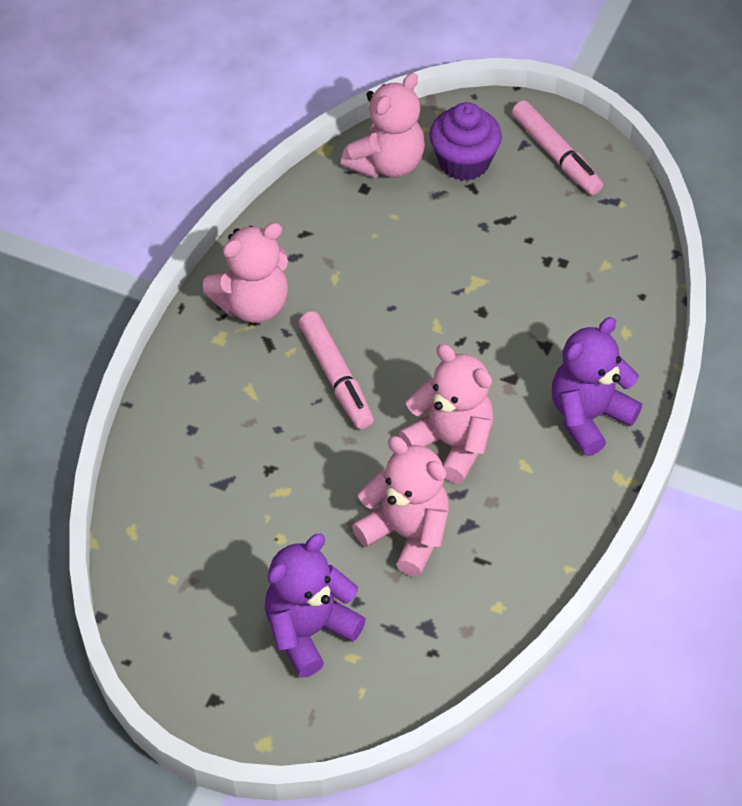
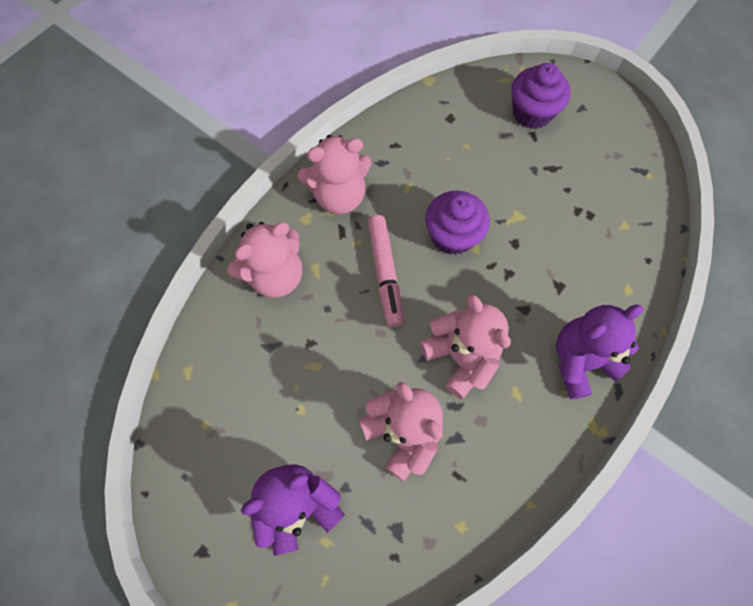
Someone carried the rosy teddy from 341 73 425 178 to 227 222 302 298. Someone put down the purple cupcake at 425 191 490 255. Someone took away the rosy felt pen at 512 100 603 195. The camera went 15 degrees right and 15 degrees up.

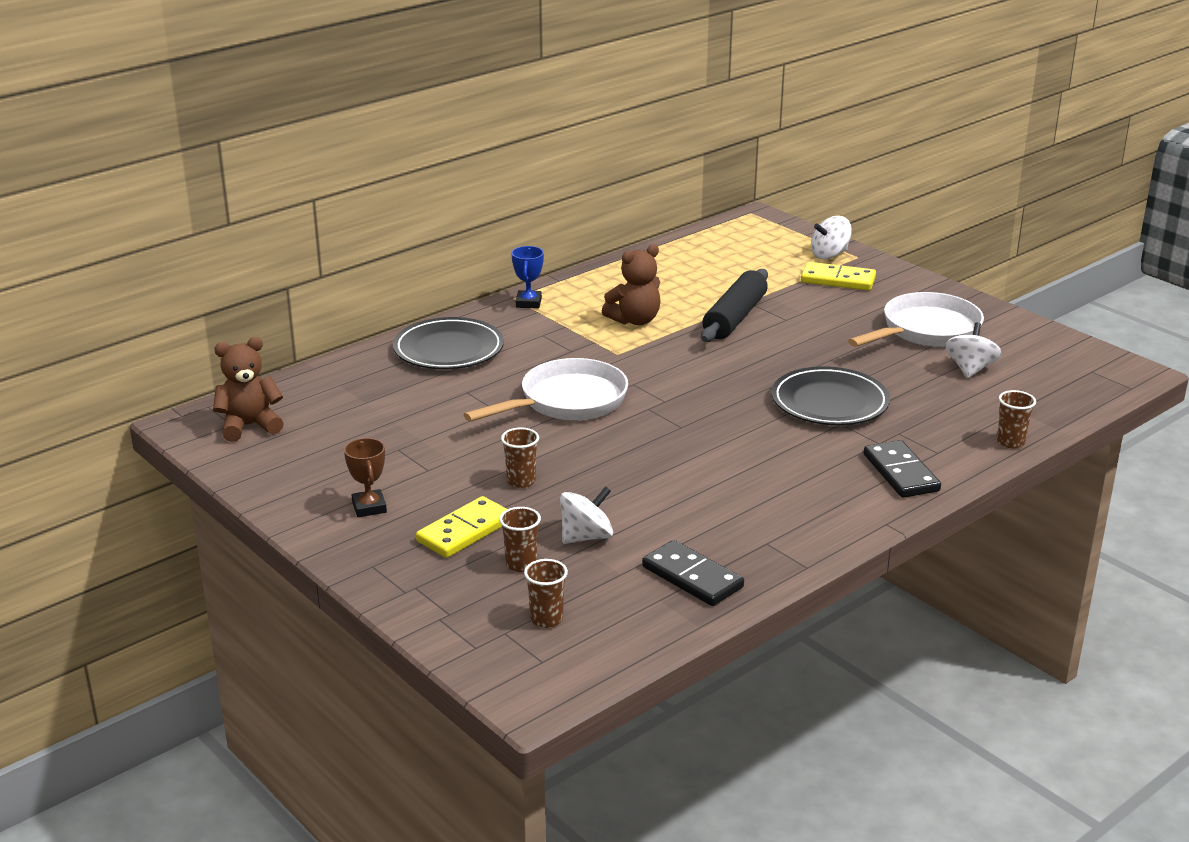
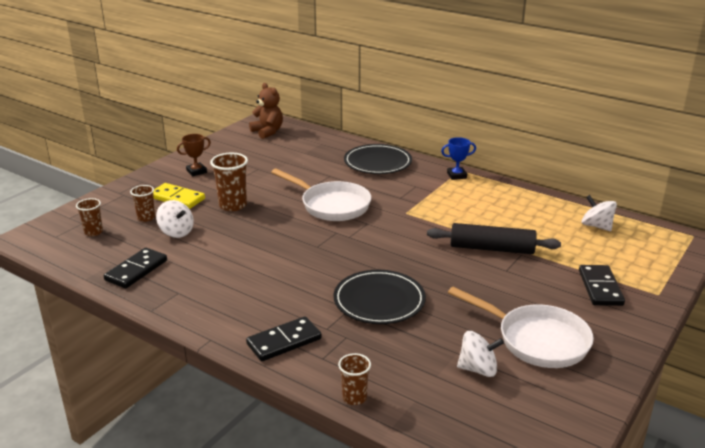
Someone scaled the brown tumbler at 501 428 539 488 by 1.63. Someone repainted the bright yellow domino at 801 262 876 291, which became the black domino at 579 265 625 306. Someone carried the white spinning top from 811 216 852 259 to 581 195 617 231. Someone took away the brown teddy at 602 245 661 325. The camera went 75 degrees right and 0 degrees up.

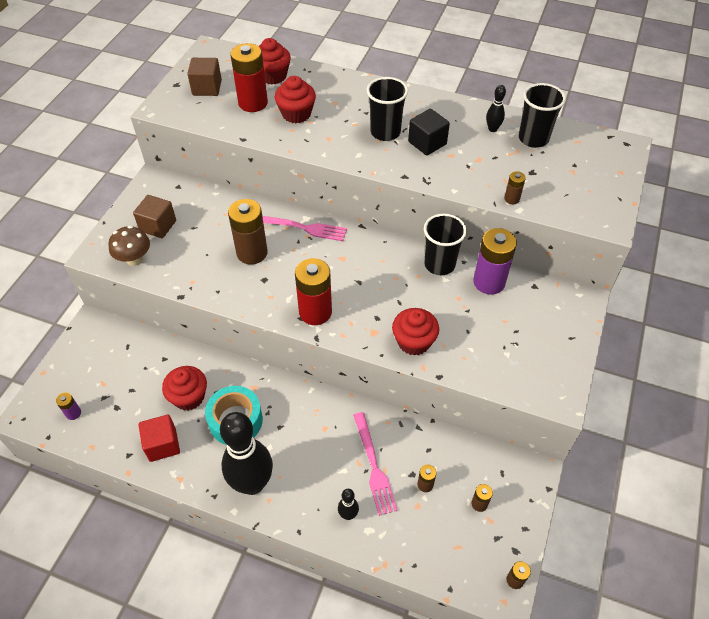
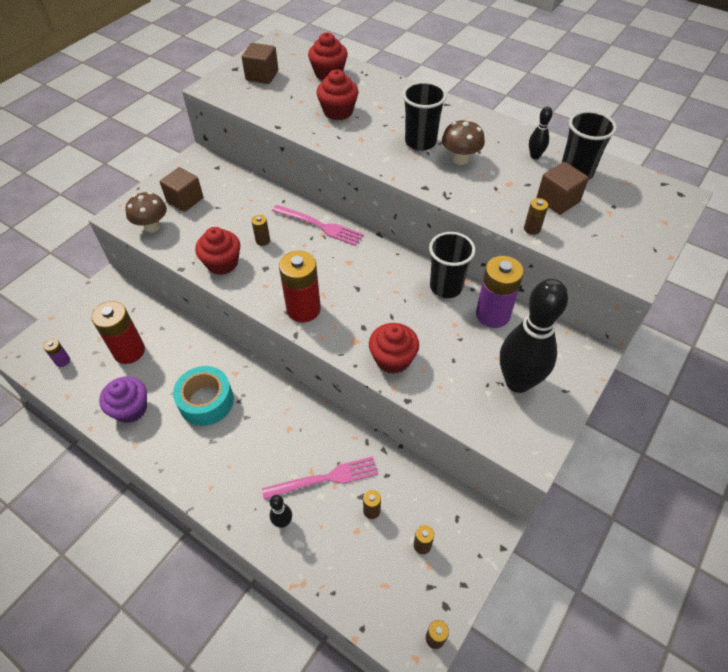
Someone carried the red battery from 231 43 268 112 to 91 301 145 364. Someone swapped the red solid cube at 139 415 180 462 for the purple cupcake at 99 376 147 423. Someone carried the red cupcake from 162 366 207 411 to 195 227 240 275. Someone scaled the brown battery at 228 199 268 265 by 0.47. Someone rotated the rosy fork at 353 412 398 516 by 105 degrees counterclockwise. Someone swapped the black solid cube at 408 109 450 155 for the brown toadstool at 442 119 485 165. Someone carried the black tenpin from 220 412 273 495 to 500 279 568 393. Someone put down the brown solid cube at 537 162 589 215. The camera went 15 degrees right and 0 degrees up.

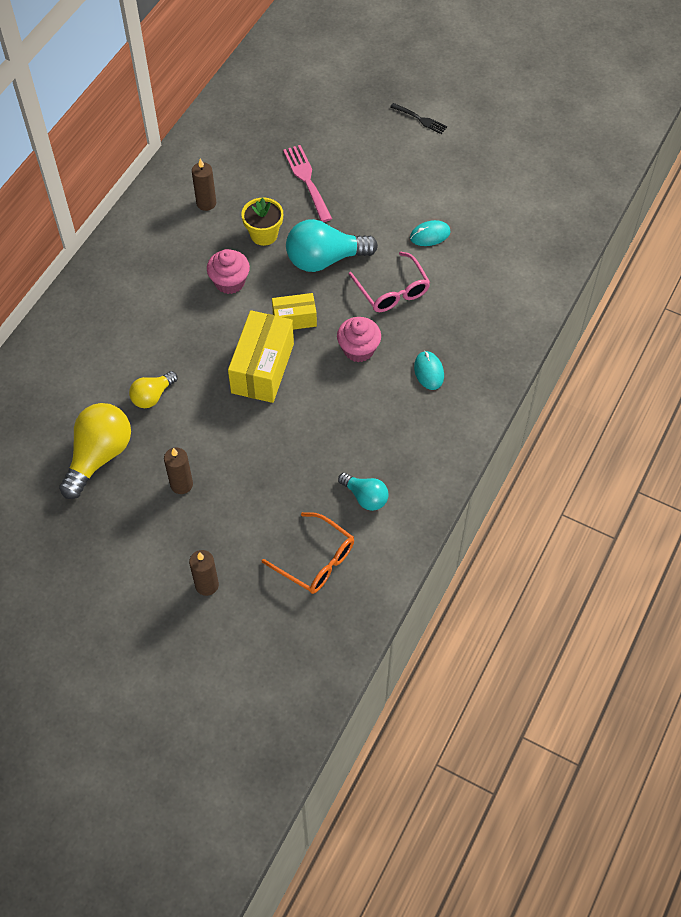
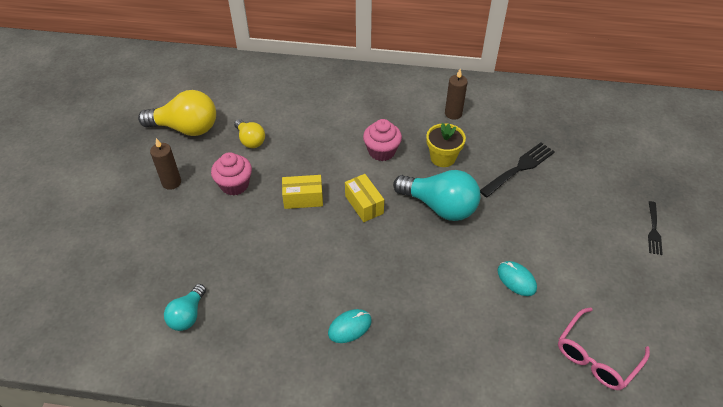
Someone carried the rosy cupcake from 337 317 381 362 to 211 152 252 196. Someone rotated the bright yellow bulb at 129 371 178 408 by 150 degrees counterclockwise. Someone scaled the bright yellow box at 228 310 294 403 by 0.57. Someone rotated the aqua bulb at 286 219 378 272 by 150 degrees clockwise. Someone repainted the rosy fork at 283 145 332 222, which became the black fork at 480 142 555 197. Someone carried the rosy glasses from 349 252 430 312 to 558 307 650 390. Someone took away the brown candle at 189 550 219 596. Someone took away the bright orange glasses at 262 512 354 594. The camera went 70 degrees right and 10 degrees down.

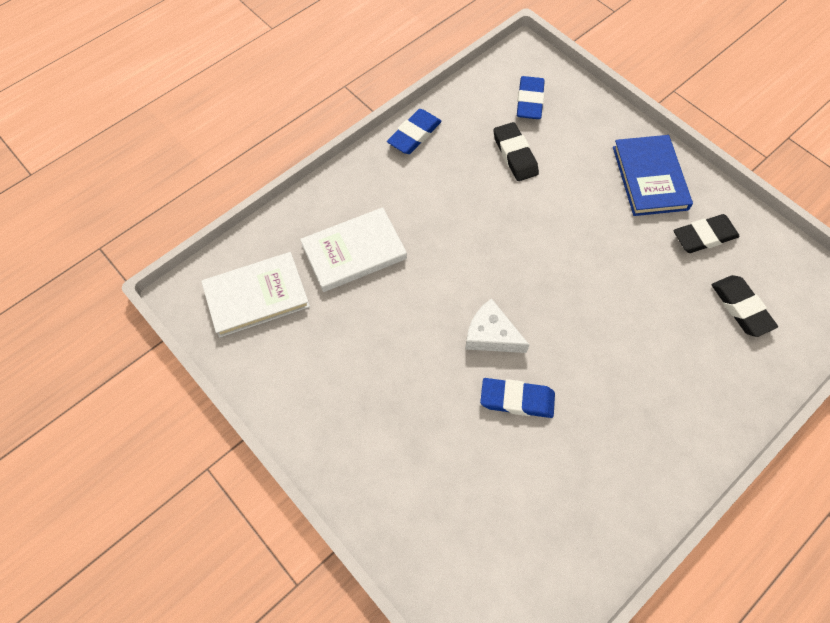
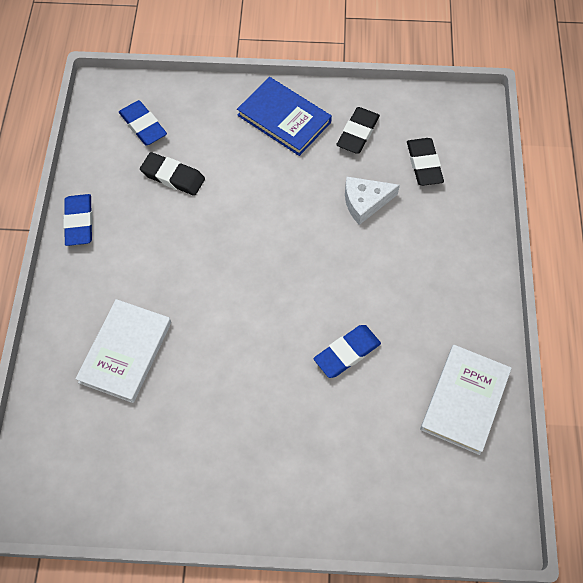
Someone carried the white cheese wedge from 465 298 529 353 to 345 176 400 225. Someone rotated the black eraser at 711 275 778 337 by 60 degrees clockwise. Someone carried the white book from 201 252 310 338 to 420 345 512 455. The camera went 45 degrees left and 0 degrees up.

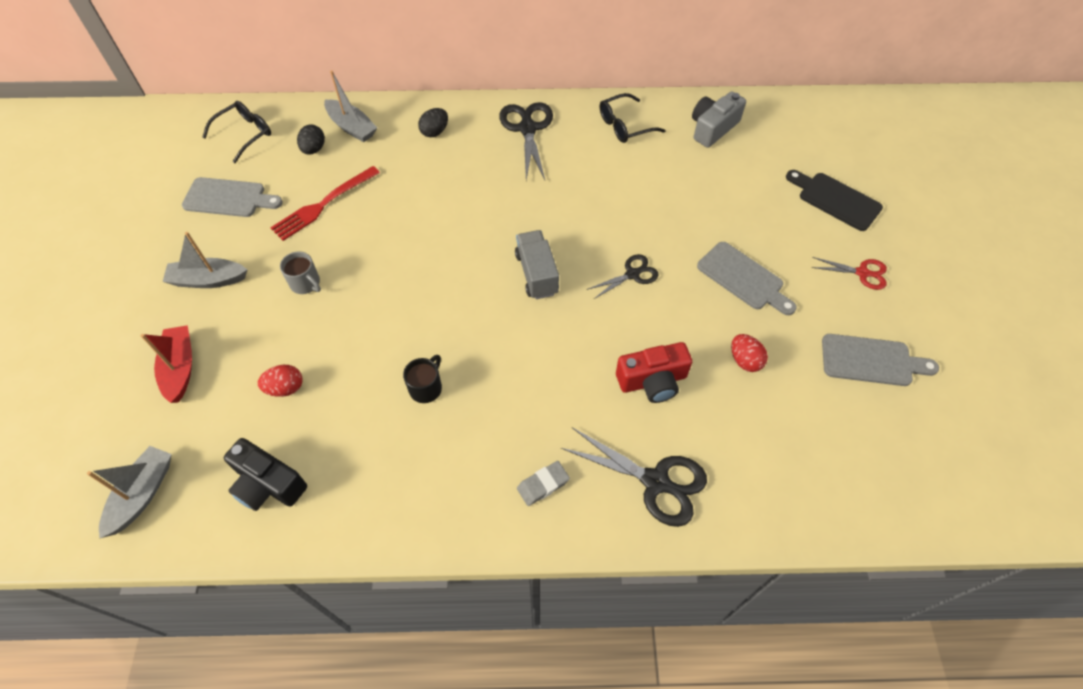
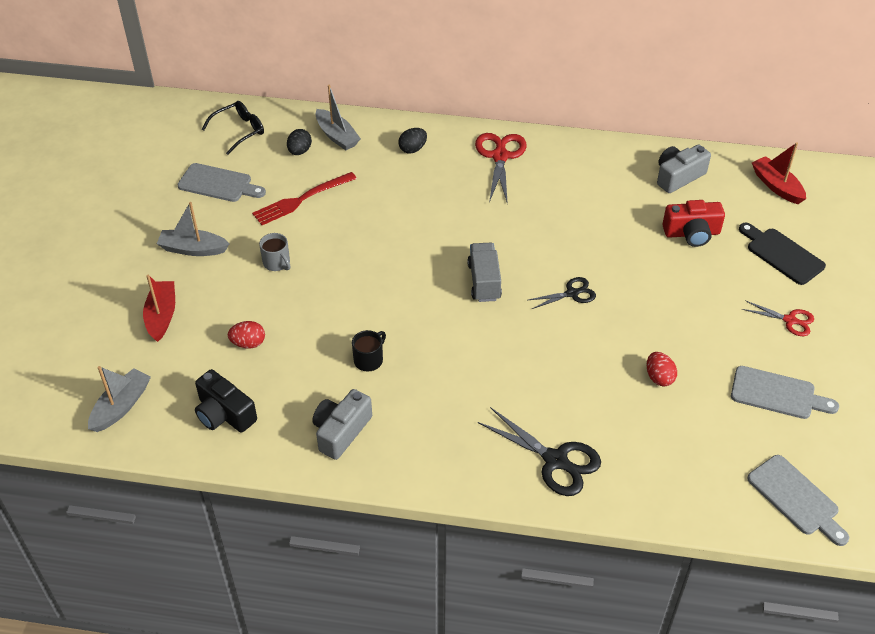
Someone put down the ash-grey compact camera at 313 389 372 460. Someone repainted the black scissors at 499 102 553 180, which became the red scissors at 475 133 527 205. Someone carried the red compact camera from 616 342 692 403 to 662 200 725 247. Someone carried the ash-grey bread board from 697 242 797 315 to 747 455 849 546. Someone put down the red sailboat at 752 142 806 204. Someone took away the ash-grey eraser at 517 461 570 506. Someone took away the black glasses at 600 93 666 143. The camera went 10 degrees right and 10 degrees down.

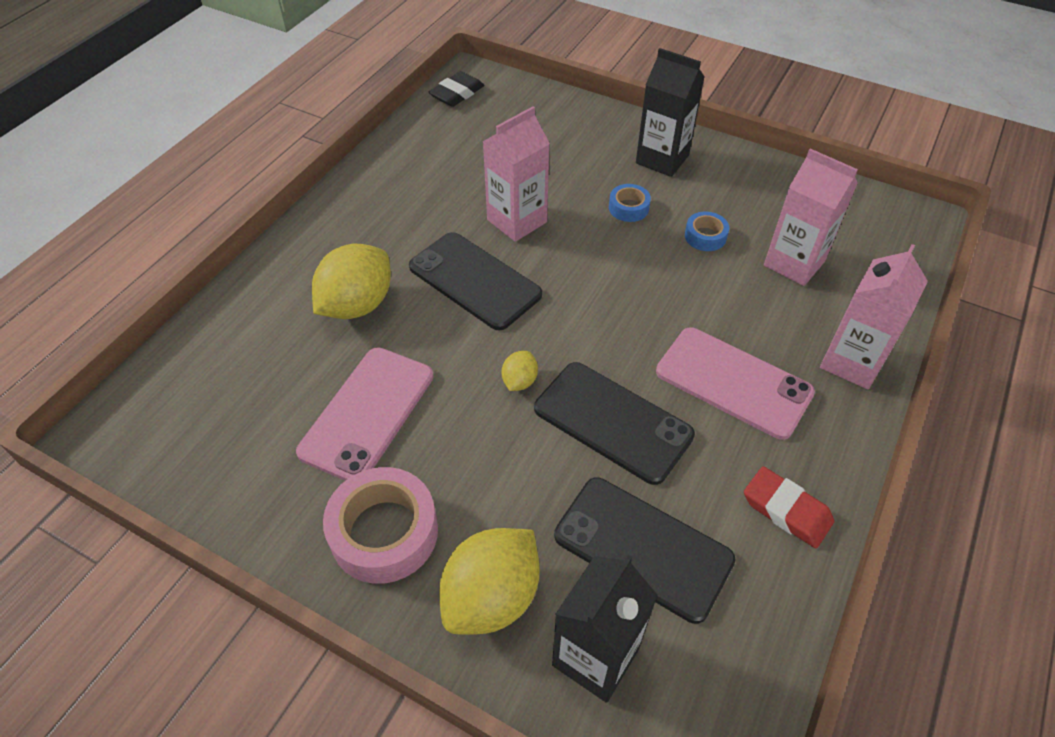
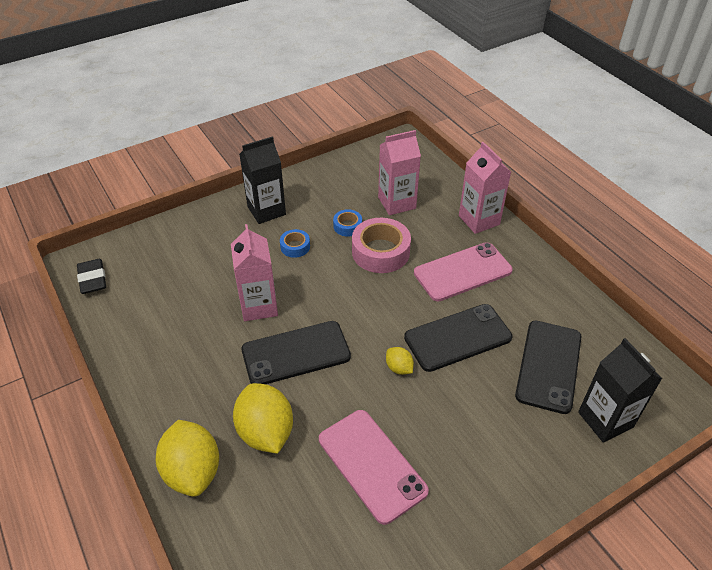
Someone carried the bright yellow lemon from 439 528 540 635 to 156 420 219 497. Someone carried the rosy roll of tape from 323 467 438 584 to 352 218 411 273. Someone rotated the black phone at 554 477 736 624 by 45 degrees counterclockwise. Someone took away the red eraser at 744 466 834 548. The camera went 60 degrees left and 5 degrees down.

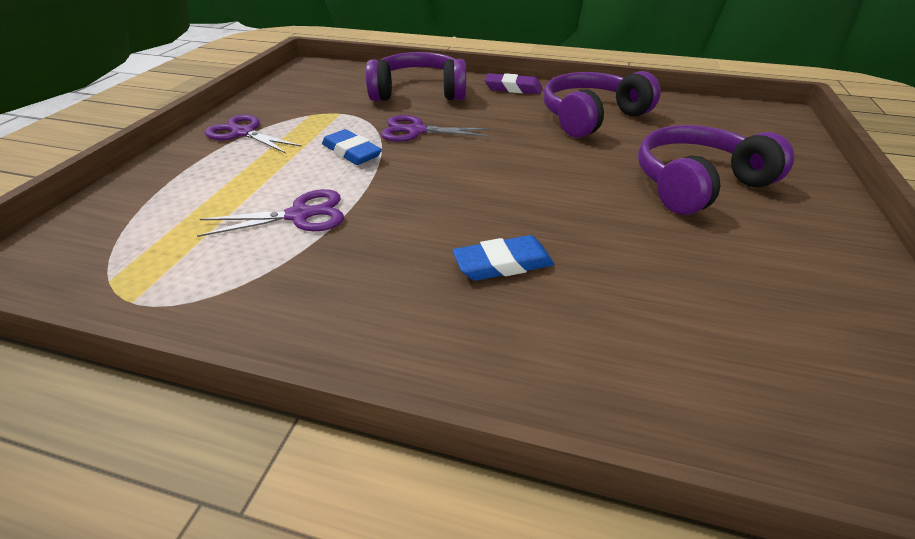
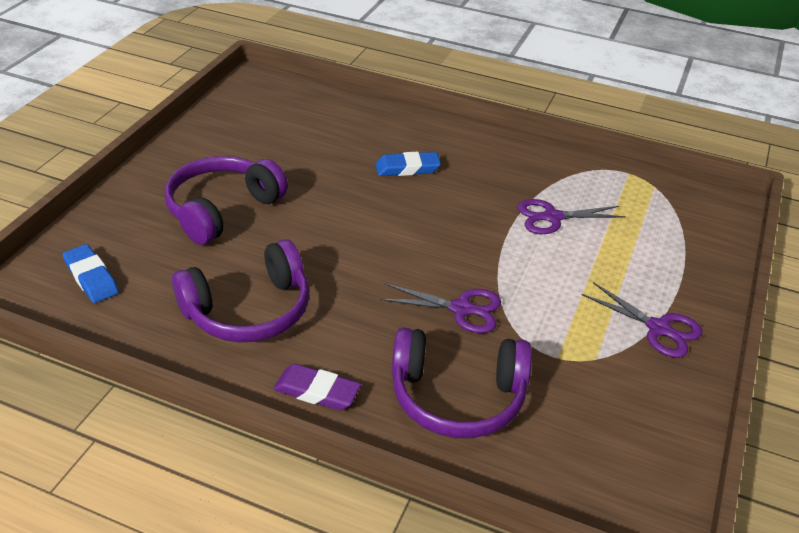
Someone carried the blue eraser from 322 129 382 165 to 63 244 119 303. Someone rotated the purple headphones at 638 125 795 215 by 150 degrees clockwise. The camera went 175 degrees left and 0 degrees up.

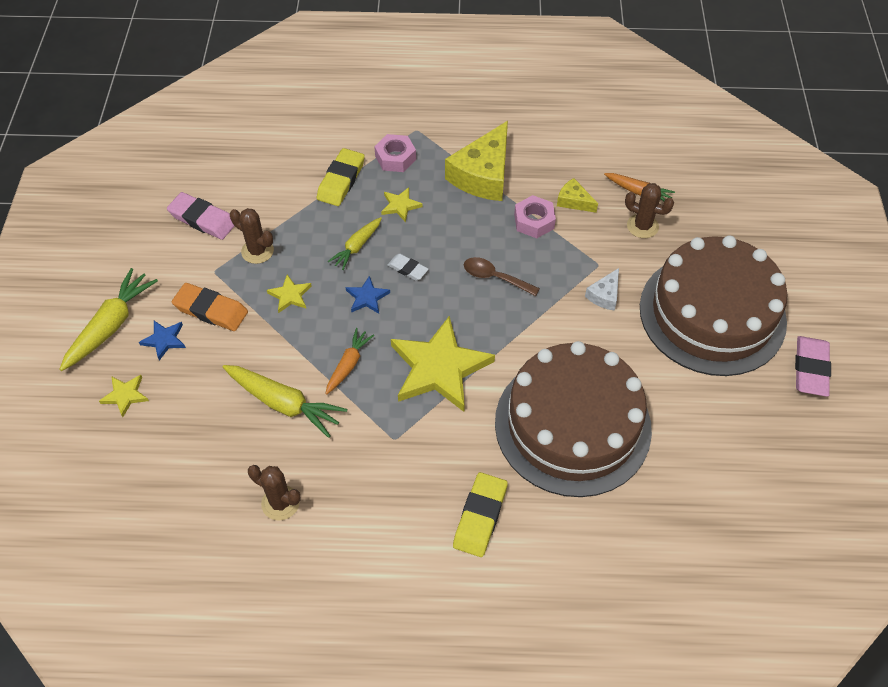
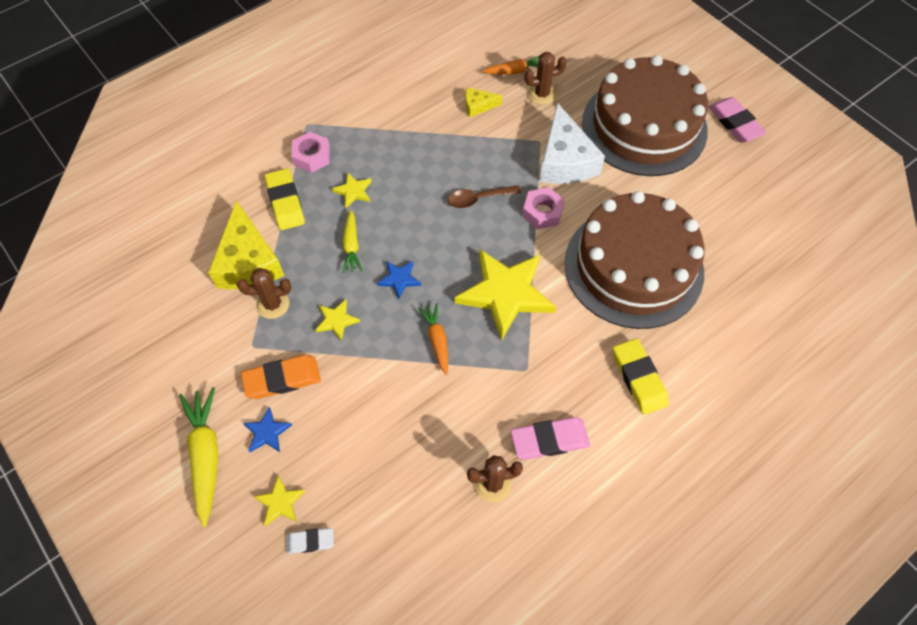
Someone carried the bright yellow cheese wedge from 445 121 508 201 to 208 200 284 289. Someone carried the white eraser from 388 254 429 281 to 286 528 334 554. Someone carried the rosy eraser from 167 192 234 240 to 511 417 590 460. Someone carried the rosy hex nut from 514 195 556 238 to 522 187 565 229. Someone scaled the white cheese wedge at 585 268 619 311 by 2.10. Someone took away the bright yellow carrot at 223 365 347 438. The camera went 40 degrees left and 5 degrees up.

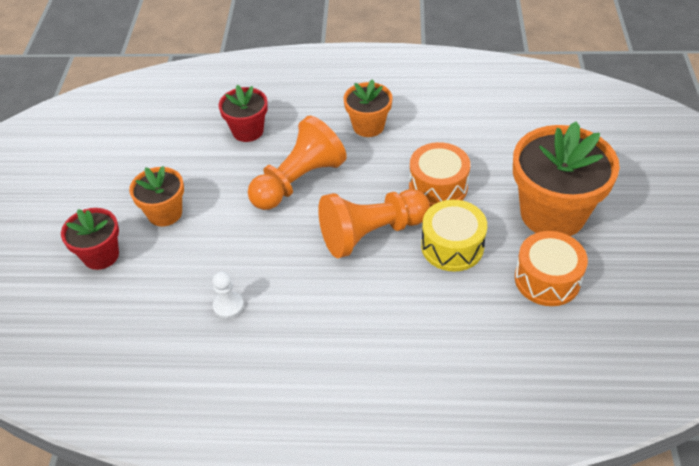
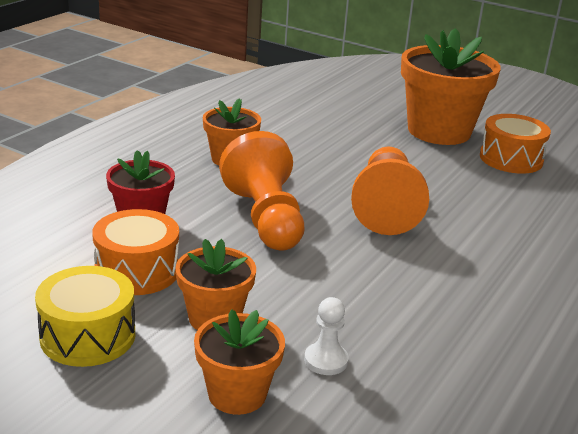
Someone carried the bright yellow drum from 421 200 487 272 to 35 266 135 367. Someone carried the bright orange drum from 409 142 470 207 to 92 209 179 295. Someone repainted the red flower pot at 61 208 119 270, which became the bright orange flower pot at 194 309 285 415. Someone carried the white game pawn from 212 271 244 319 to 304 297 349 375. The camera went 65 degrees left and 20 degrees down.

